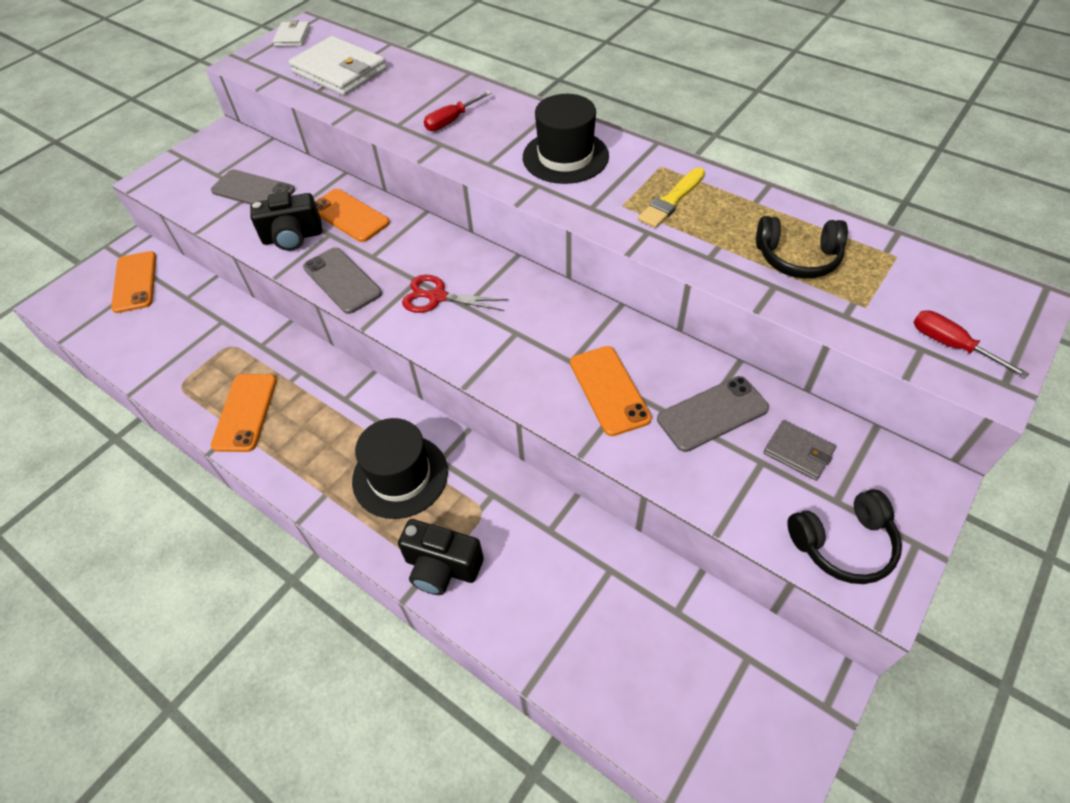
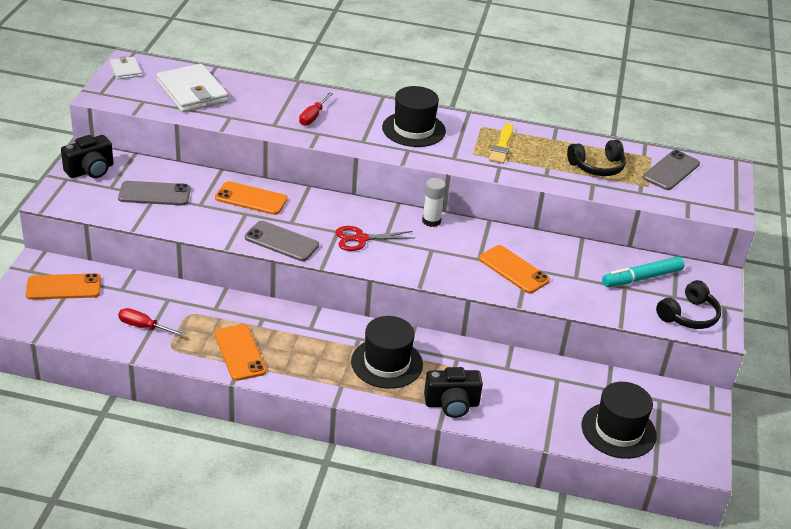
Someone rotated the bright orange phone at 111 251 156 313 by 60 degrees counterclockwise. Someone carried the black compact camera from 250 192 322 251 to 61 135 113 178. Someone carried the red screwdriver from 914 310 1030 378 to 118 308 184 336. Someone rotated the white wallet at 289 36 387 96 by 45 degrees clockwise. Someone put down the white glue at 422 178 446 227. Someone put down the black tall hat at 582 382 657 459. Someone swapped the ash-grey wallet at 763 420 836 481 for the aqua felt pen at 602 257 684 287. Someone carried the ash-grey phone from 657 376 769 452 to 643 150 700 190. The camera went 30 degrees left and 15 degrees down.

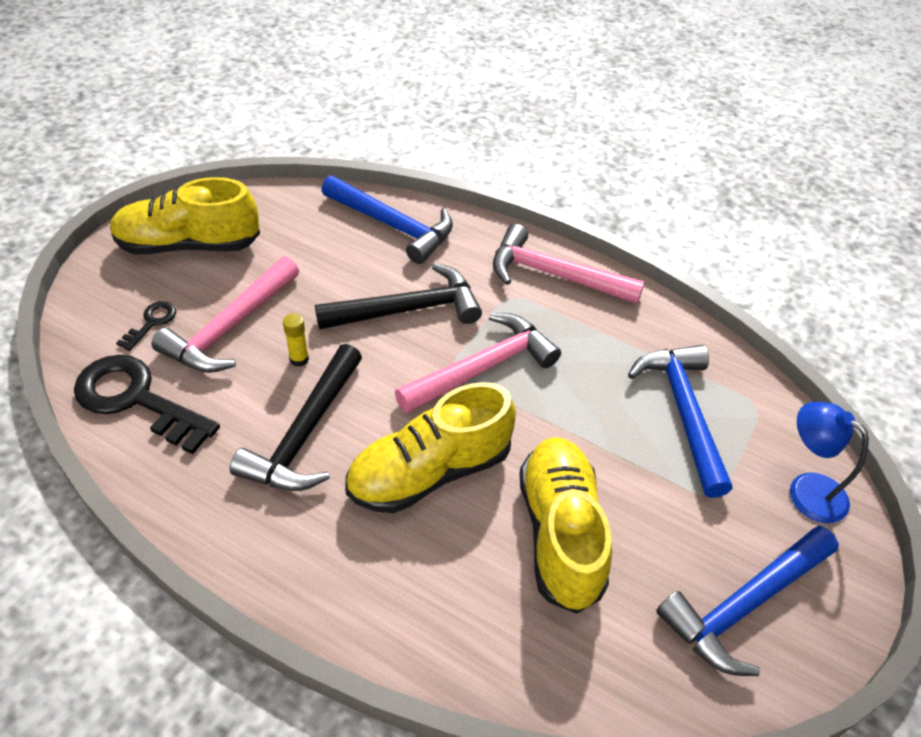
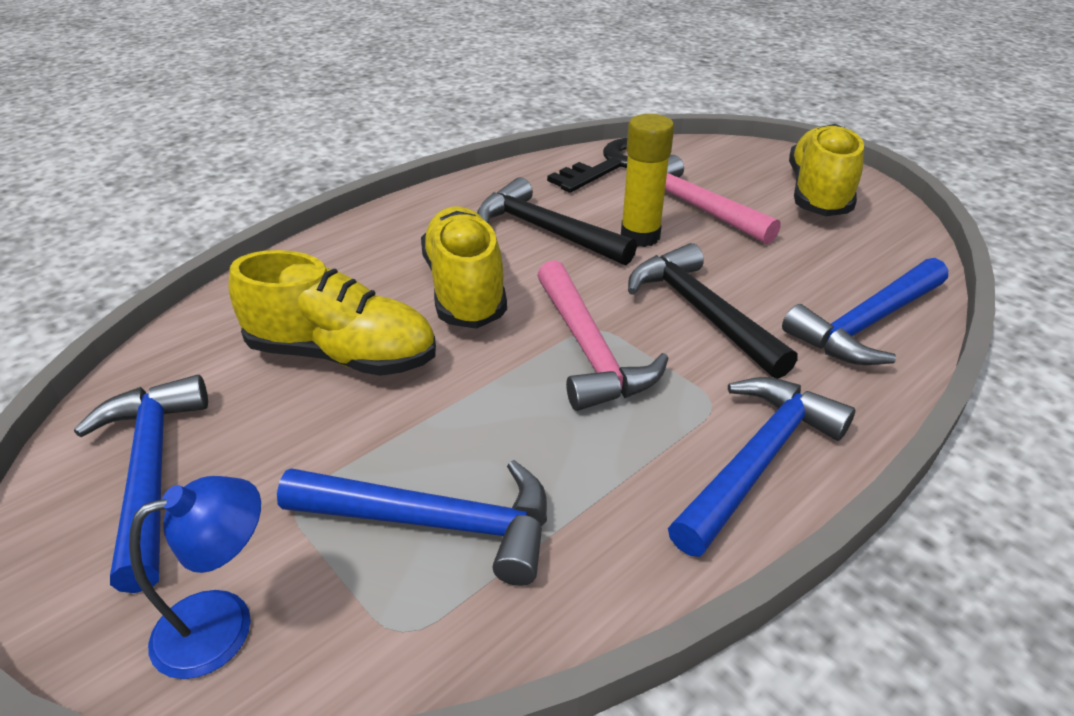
Someone scaled the bright yellow glue at 283 313 309 367 by 2.02. Someone rotated the black carpenter's hammer at 315 263 482 330 by 150 degrees clockwise. Someone repainted the rosy carpenter's hammer at 493 224 645 304, which became the blue carpenter's hammer at 668 377 855 557. Someone took away the black door key at 116 301 176 351. The camera went 110 degrees right and 10 degrees down.

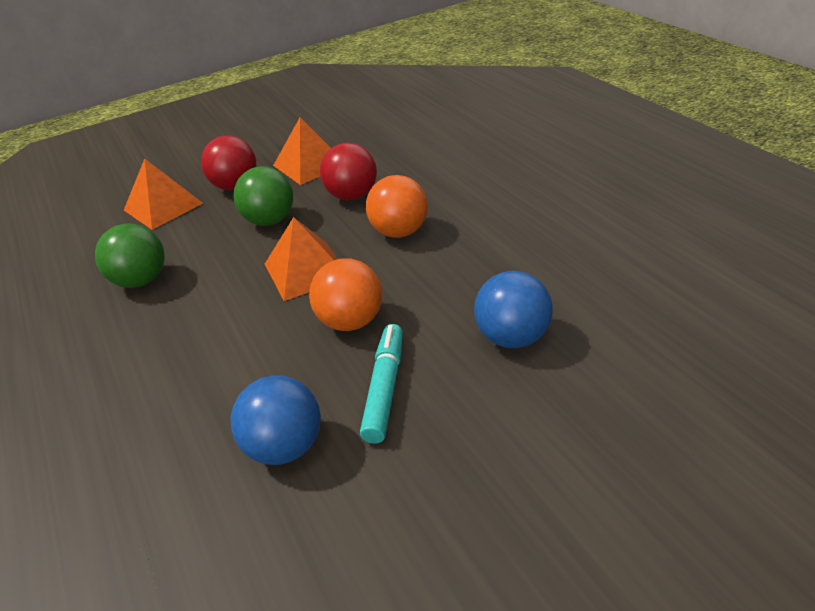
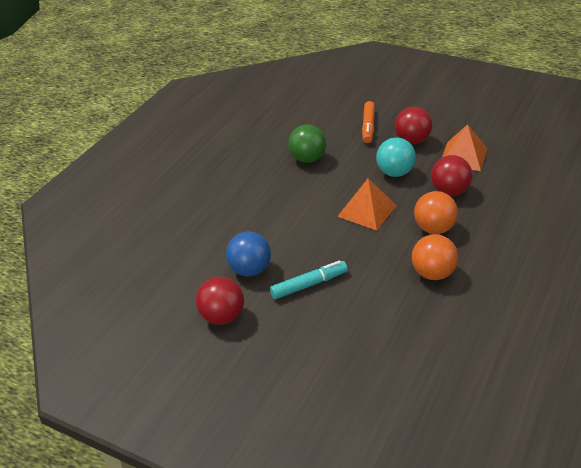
Someone put down the red sphere at 196 277 244 325. Someone swapped the bright orange pyramid shape at 124 158 203 230 for the bright orange felt pen at 362 101 375 143. Someone repainted the leaf-green sphere at 234 166 293 226, which became the aqua sphere at 376 137 416 177. Someone carried the bright orange sphere from 309 258 383 331 to 412 234 458 280. Someone took away the blue sphere at 474 271 553 348. The camera went 55 degrees right and 0 degrees up.

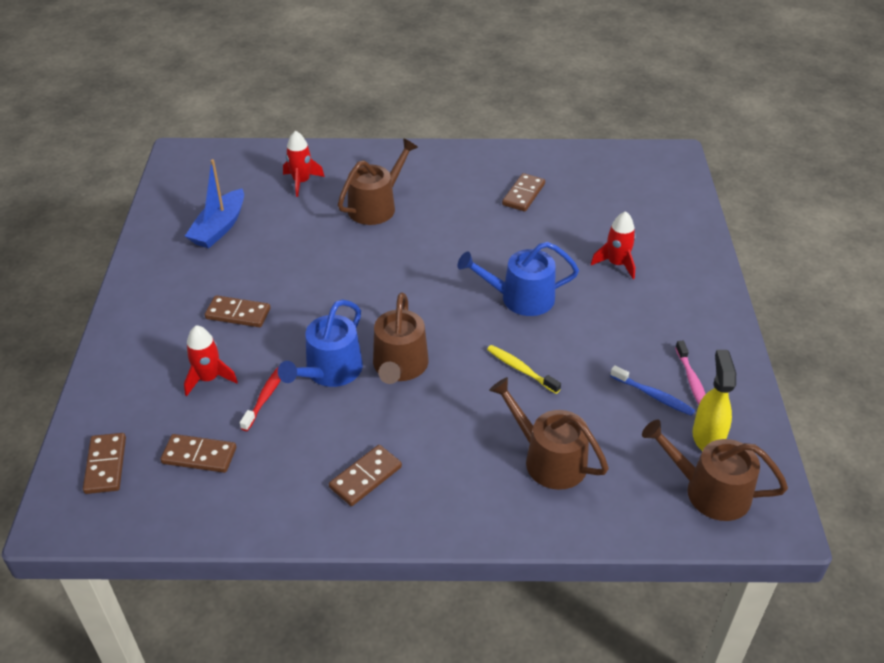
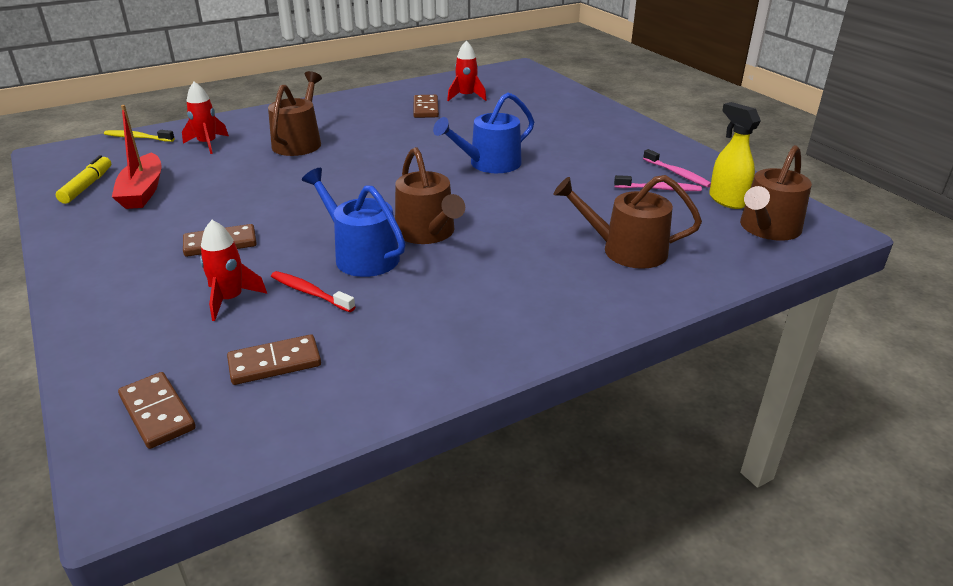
Someone put down the bright yellow felt pen at 56 155 111 204. Someone carried the bright yellow dental brush from 487 345 561 394 to 104 130 175 142. Someone repainted the blue sailboat at 185 159 244 248, which became the red sailboat at 112 105 162 209. Someone rotated the red dental brush at 240 366 281 431 by 45 degrees counterclockwise. Someone rotated the blue watering pot at 278 299 363 387 by 135 degrees clockwise. Someone carried the red spaceship from 591 211 636 279 to 447 41 487 101. Someone repainted the blue dental brush at 610 365 695 416, which became the rosy dental brush at 614 175 702 191. Someone rotated the brown watering pot at 642 420 788 521 by 45 degrees counterclockwise. Someone took away the brown domino at 329 445 402 506. The camera went 30 degrees left and 10 degrees down.

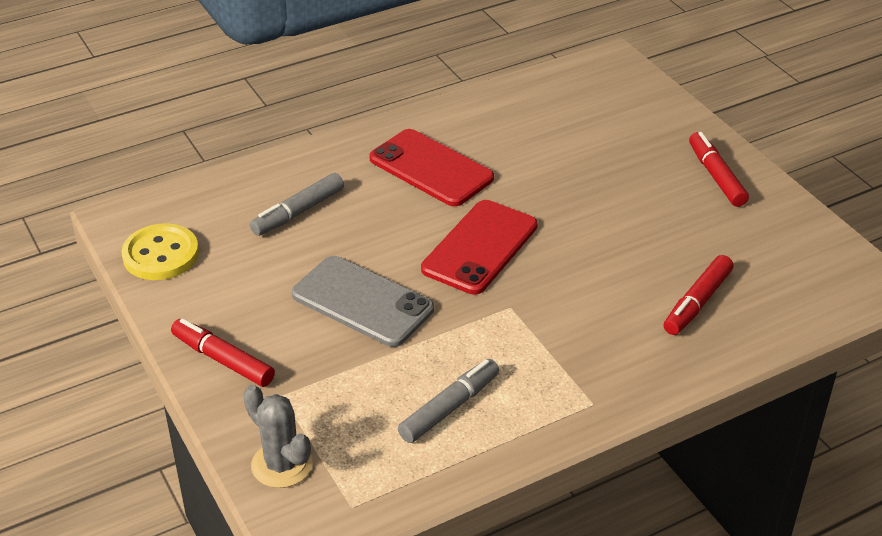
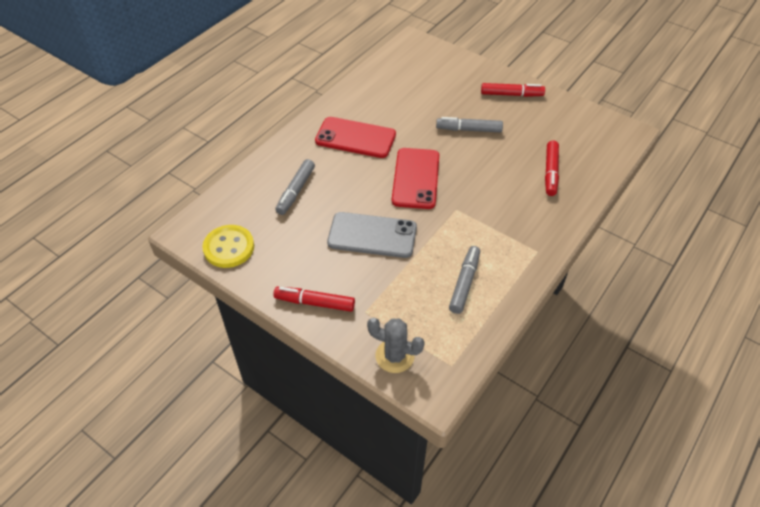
Someone put down the ash-grey felt pen at 436 117 503 132. Someone rotated the red felt pen at 689 132 749 207 by 135 degrees clockwise. The camera went 25 degrees left and 10 degrees up.

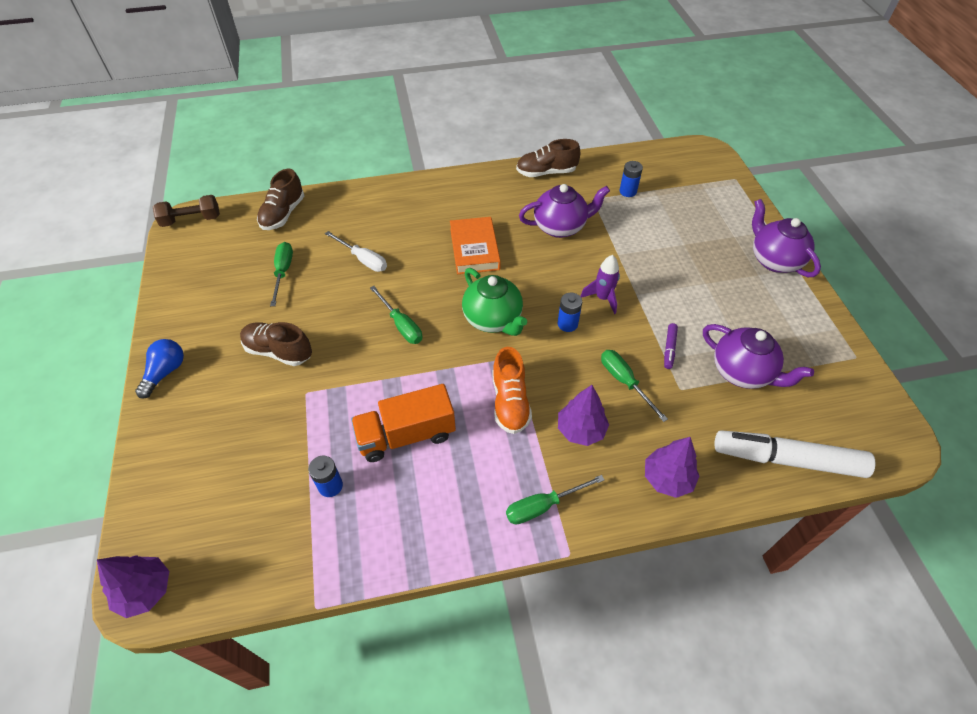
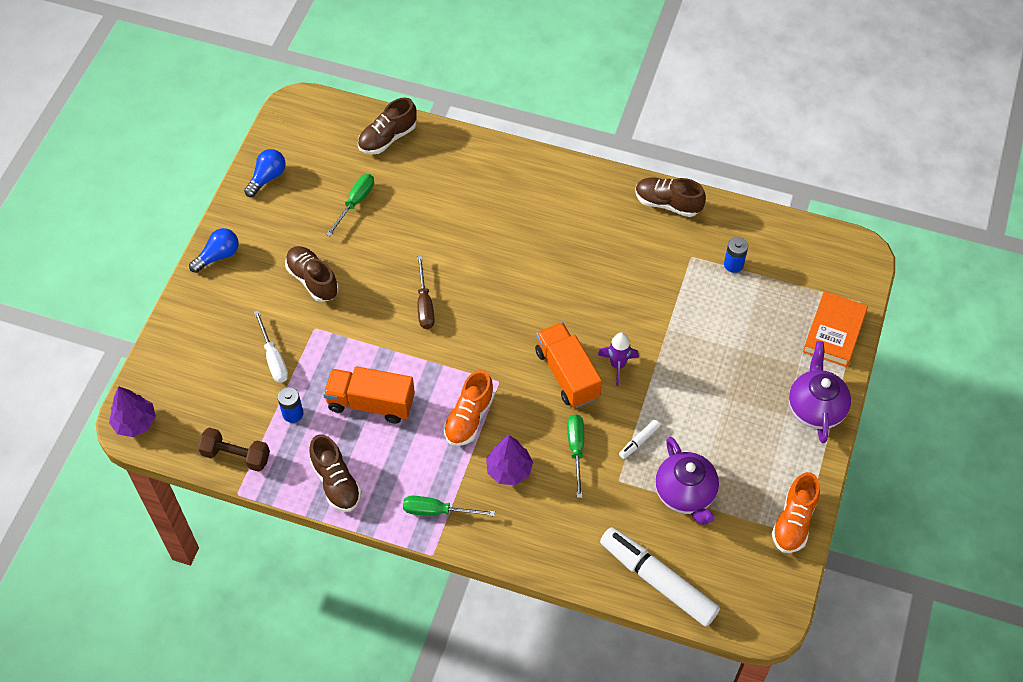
Someone carried the brown hand weight from 153 195 220 227 to 198 427 270 472. Someone put down the blue bulb at 244 149 285 197. Someone carried the white screwdriver from 325 231 387 272 to 254 310 288 383. Someone put down the brown lace-up shoe at 309 434 362 512. Someone repainted the leaf-green screwdriver at 370 286 422 344, which became the brown screwdriver at 417 256 435 329. Someone swapped the blue battery at 558 293 582 332 for the bright orange lorry at 535 322 602 408. Someone repainted the purple felt pen at 664 323 678 369, which became the white felt pen at 619 420 660 459. Someone put down the bright orange lace-up shoe at 772 472 820 553. Someone carried the bright orange book from 450 217 501 274 to 803 291 868 367. Someone took away the leaf-green tea pot at 462 268 527 336. Someone took away the purple tea pot at 519 184 610 238. Someone took away the purple tree at 645 437 699 498. The camera went 30 degrees right and 5 degrees up.

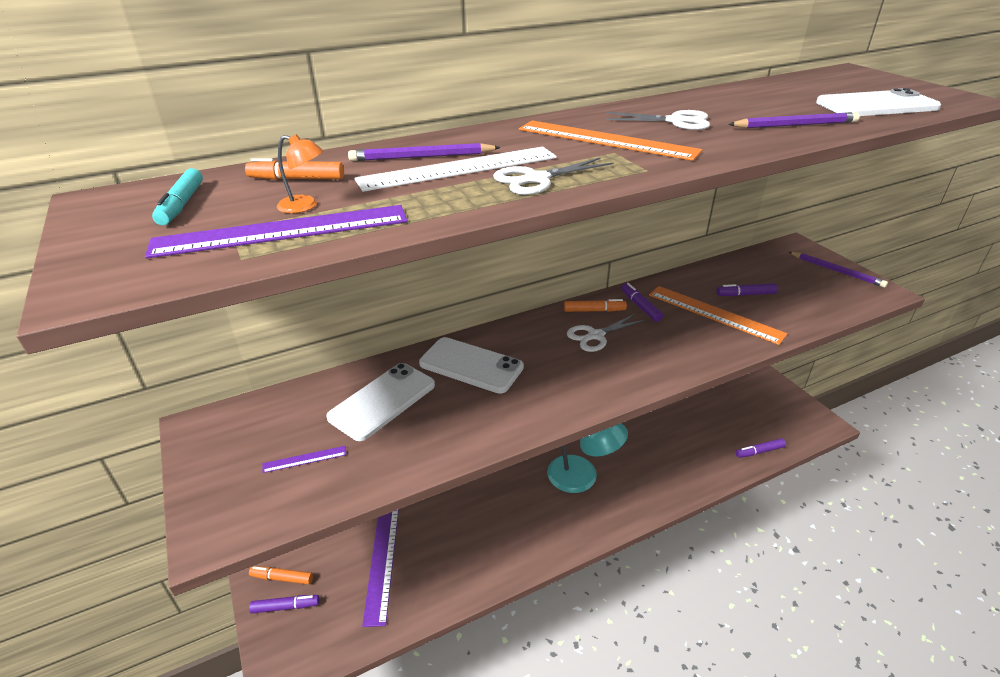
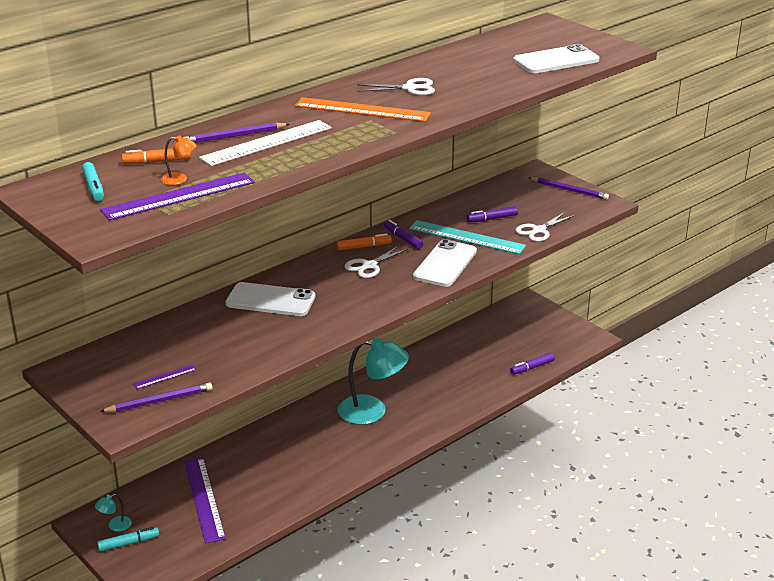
Someone swapped the bright orange felt pen at 249 566 313 584 for the aqua desk lamp at 95 494 132 532. Someone repainted the purple felt pen at 249 595 320 614, which became the aqua felt pen at 97 527 159 552. Someone carried the purple wooden pencil from 728 112 860 128 to 100 383 213 412. Someone repainted the bright orange ruler at 649 286 788 345, which became the aqua ruler at 409 220 526 254. Someone carried the white phone from 326 363 435 441 to 413 239 477 287. Someone carried the white scissors from 493 158 614 195 to 515 212 575 242. The camera went 15 degrees left and 5 degrees down.

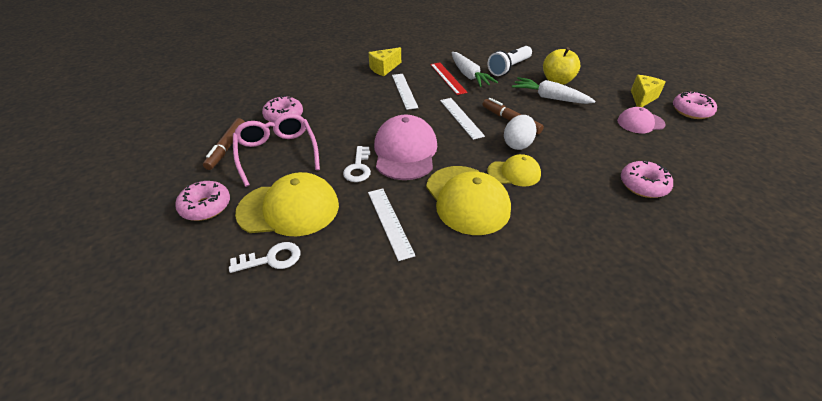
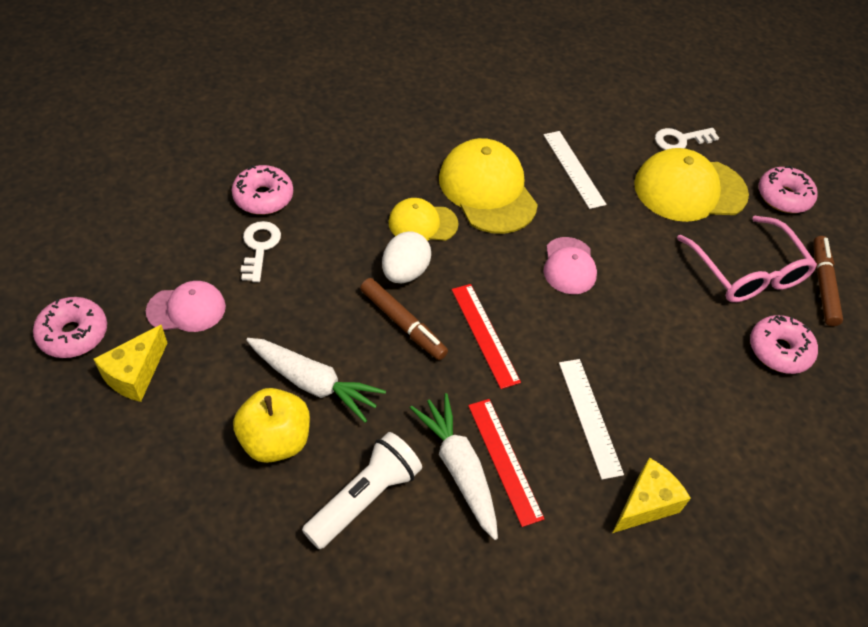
Someone carried the white door key from 343 146 371 182 to 241 221 281 282. Someone repainted the white ruler at 440 98 485 140, which became the red ruler at 452 284 521 389. Someone scaled the rosy peaked cap at 374 115 437 180 by 0.58. The camera went 175 degrees right and 10 degrees up.

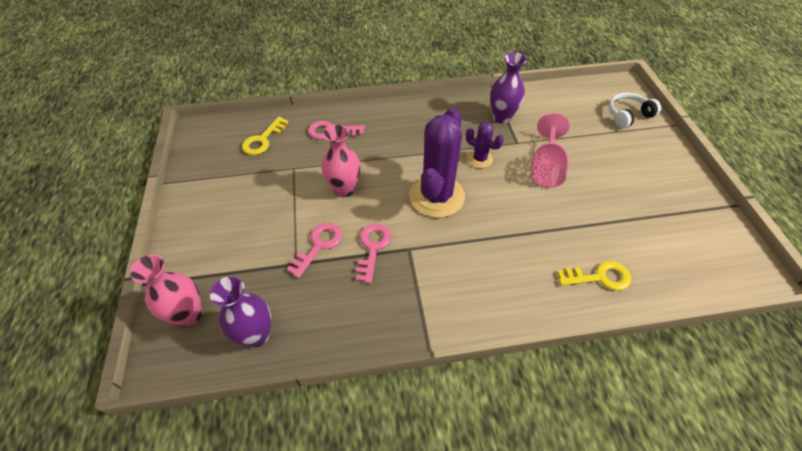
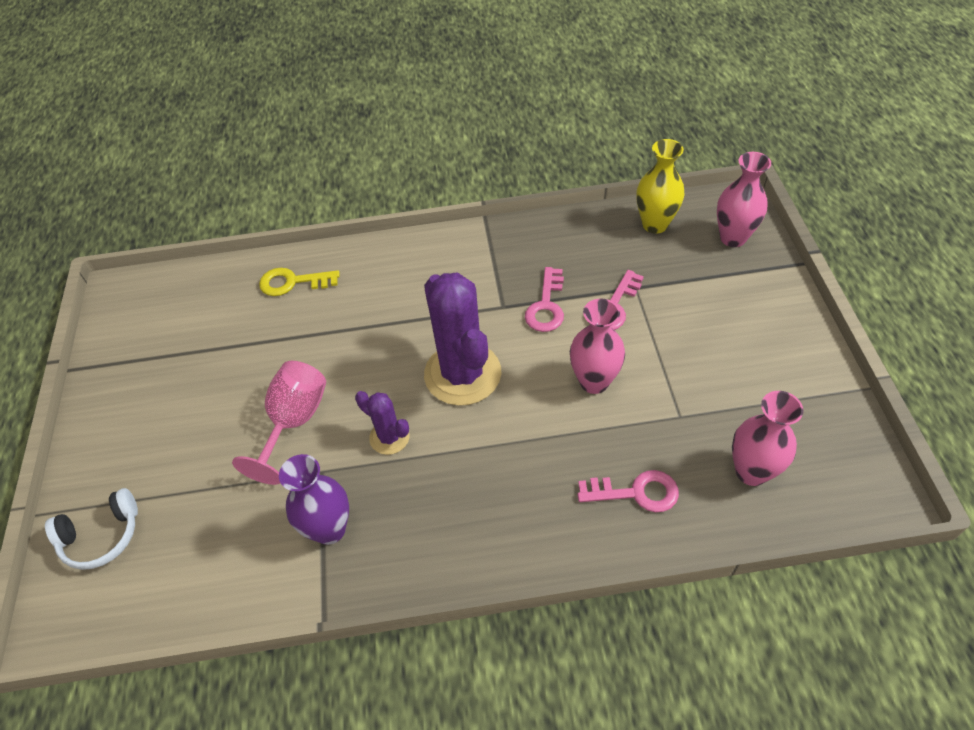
Someone rotated the purple prickly plant at 409 107 465 218 by 45 degrees counterclockwise. Someone repainted the purple flower vase at 210 276 271 348, which became the bright yellow flower vase at 636 139 685 234. Someone swapped the bright yellow door key at 242 117 288 155 for the rosy flower vase at 732 391 804 486. The camera went 175 degrees left and 0 degrees up.

